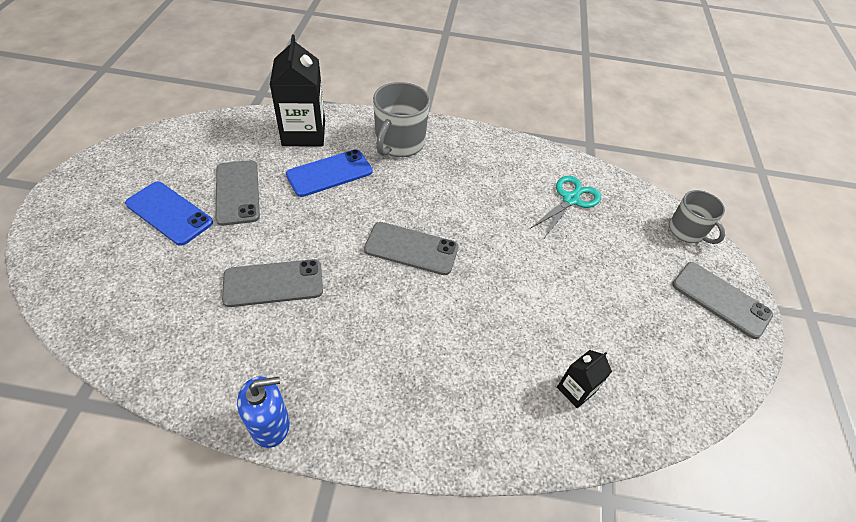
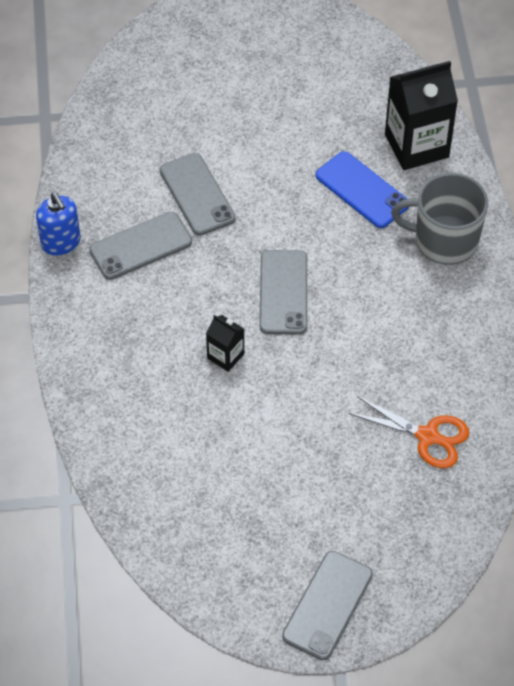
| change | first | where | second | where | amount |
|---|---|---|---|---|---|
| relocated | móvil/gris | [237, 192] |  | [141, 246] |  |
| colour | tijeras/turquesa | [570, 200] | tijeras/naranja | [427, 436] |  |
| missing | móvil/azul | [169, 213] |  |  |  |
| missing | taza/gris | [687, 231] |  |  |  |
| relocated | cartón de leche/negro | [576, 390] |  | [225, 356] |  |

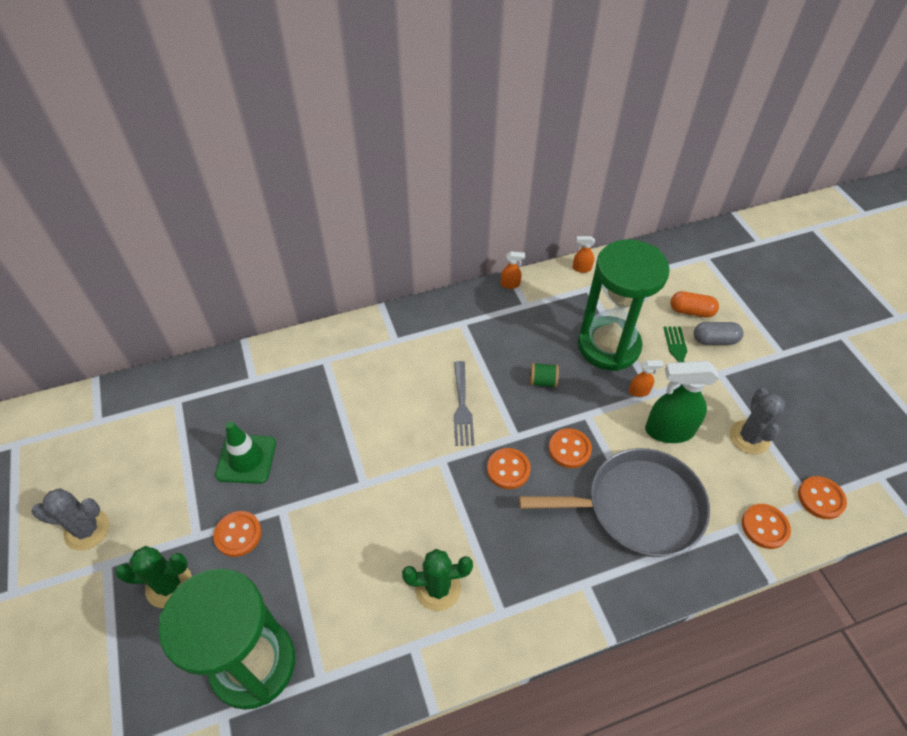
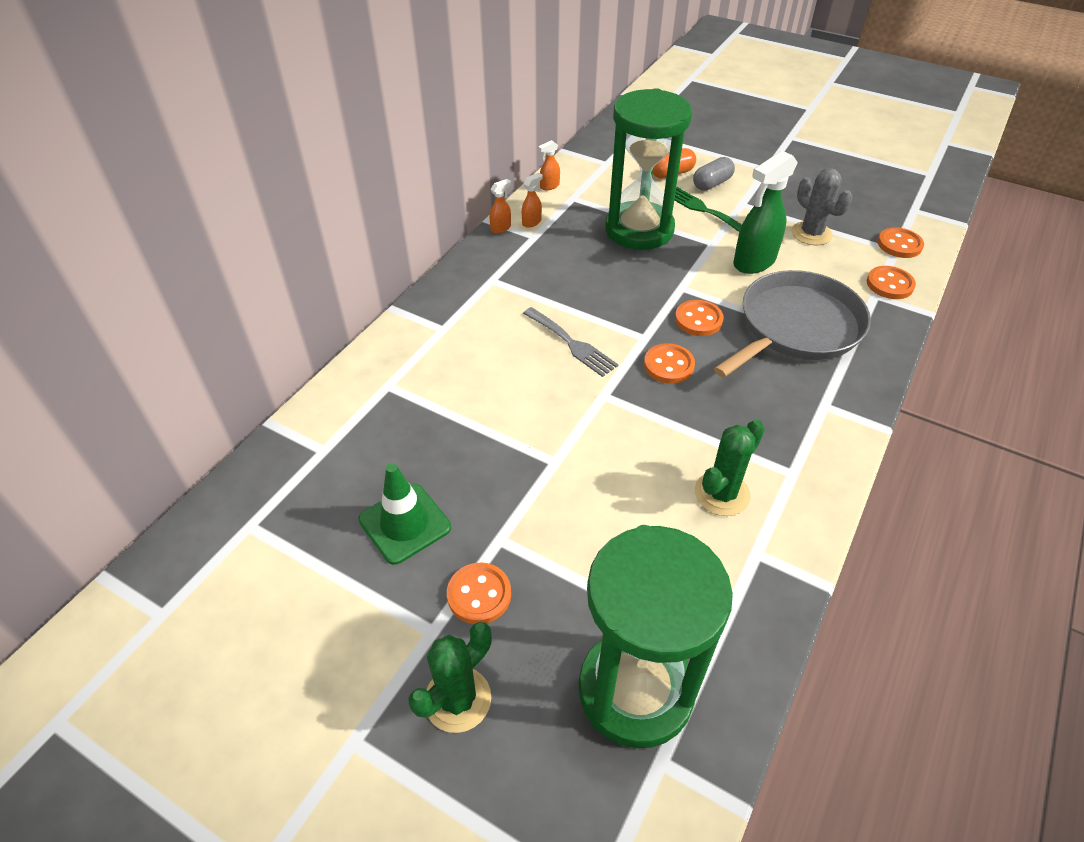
| change | first | where | second | where | amount |
|---|---|---|---|---|---|
| relocated | pulverizador/naranja | [639, 391] |  | [532, 222] |  |
| missing | carrete/verde | [542, 381] |  |  |  |
| missing | cactus/gris | [87, 530] |  |  |  |

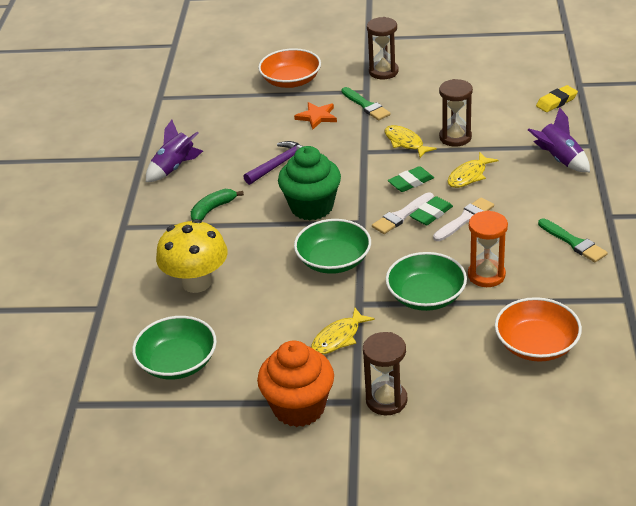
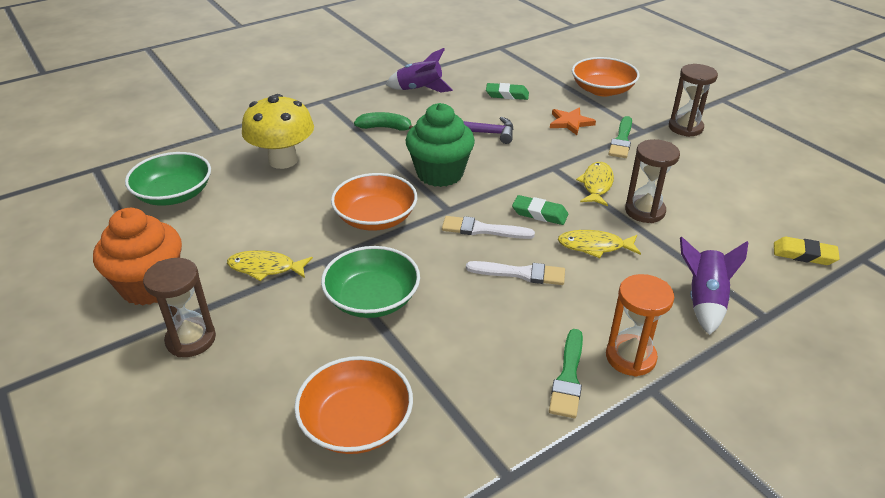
| change | first | where | second | where | amount |
|---|---|---|---|---|---|
| relocated | goma de borrar/verde | [431, 214] |  | [507, 95] |  |
| relocated | reloj de arena/naranja | [486, 275] |  | [630, 357] |  |
| colour | cuenco/verde | [333, 260] | cuenco/naranja | [375, 218] |  |

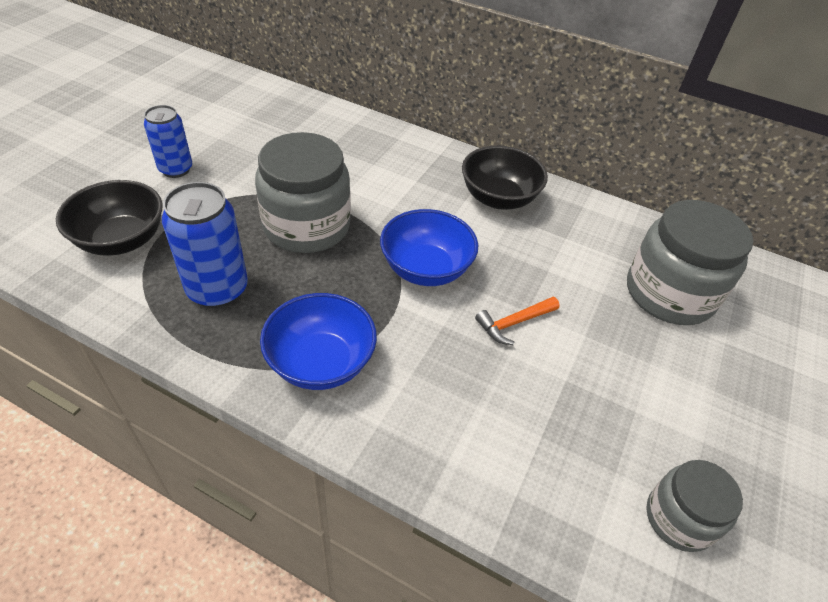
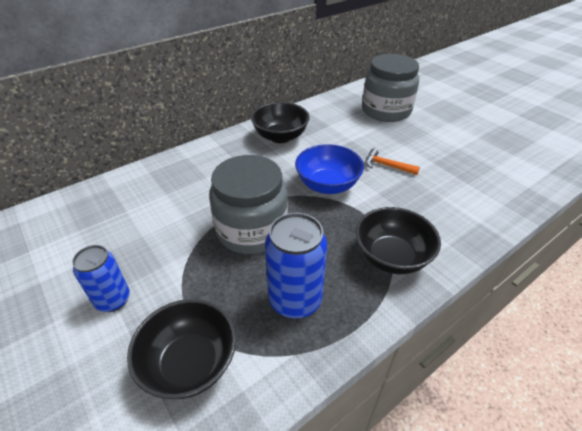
| change | first | where | second | where | amount |
|---|---|---|---|---|---|
| colour | cuenco/azul | [321, 362] | cuenco/negro | [391, 257] |  |
| spun | martillo/naranja | [514, 323] |  | [387, 166] | 120 degrees clockwise |
| missing | tarro/gris | [679, 518] |  |  |  |

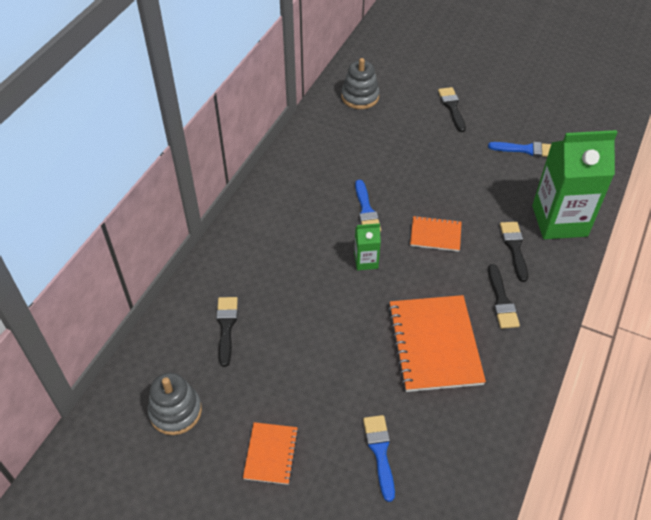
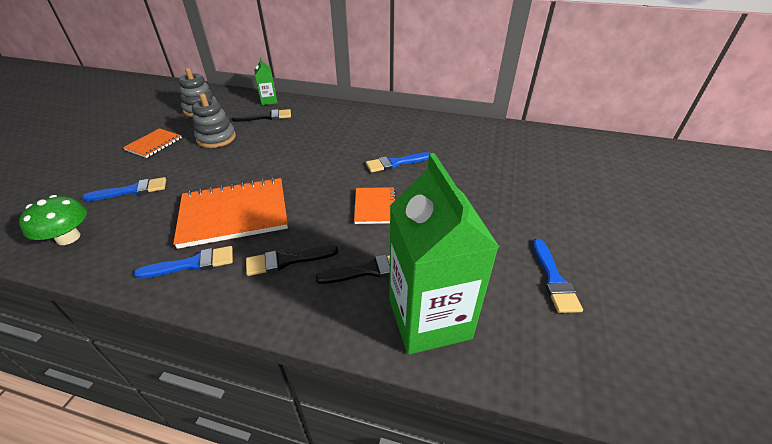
| change | first | where | second | where | amount |
|---|---|---|---|---|---|
| relocated | juguete apilable/gris | [360, 97] |  | [216, 138] |  |
| missing | pincel/negro | [452, 107] |  |  |  |
| relocated | cartón de leche/verde | [366, 261] |  | [269, 101] |  |
| spun | cuaderno/naranja | [271, 454] |  | [154, 144] | 60 degrees counterclockwise |
| appeared |  |  | seta/verde | [68, 237] |  |
| appeared |  |  | pincel/azul | [192, 264] |  |

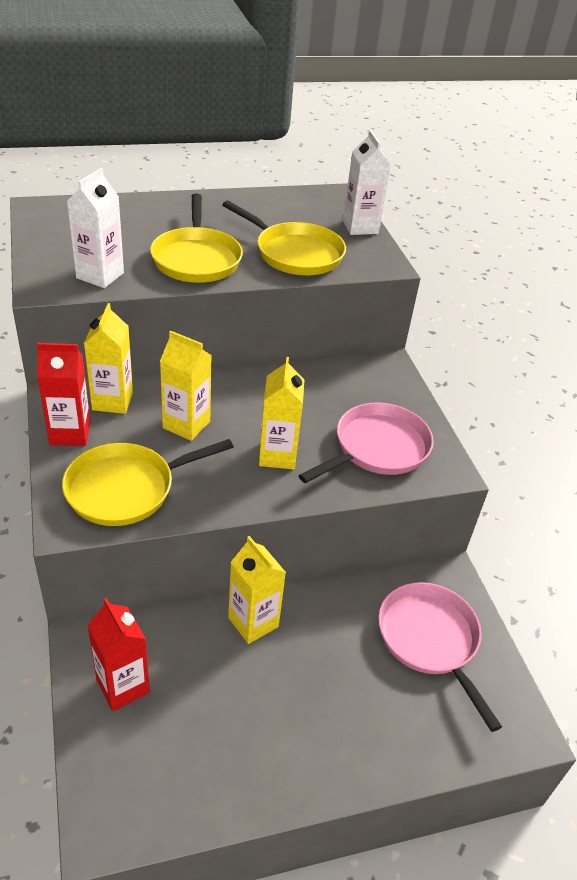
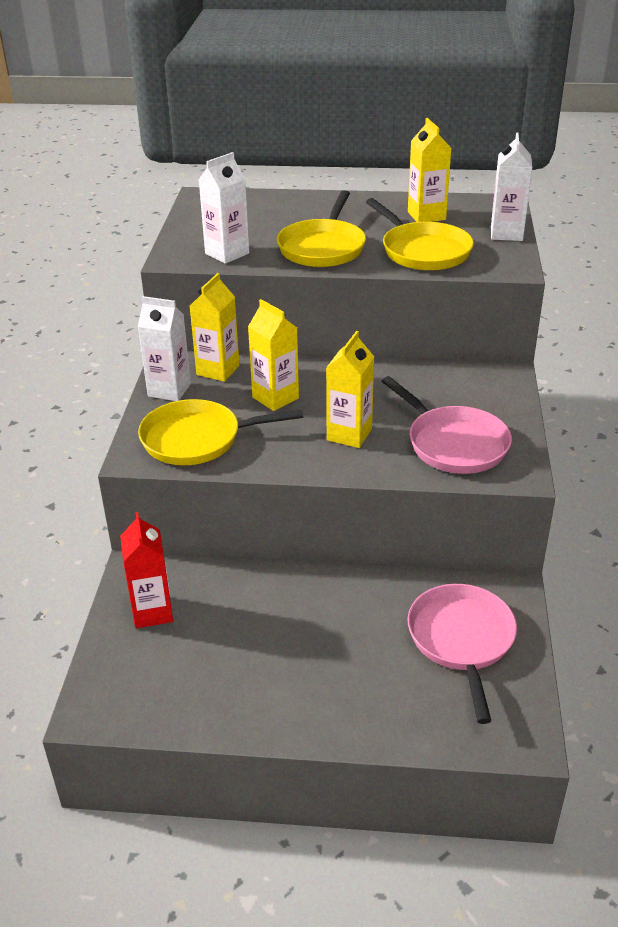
| change | first | where | second | where | amount |
|---|---|---|---|---|---|
| colour | cartón de leche/rojo | [70, 433] | cartón de leche/blanco | [169, 390] |  |
| spun | sartén/rosa | [377, 448] |  | [453, 443] | 75 degrees clockwise |
| relocated | cartón de leche/amarillo | [253, 622] |  | [426, 216] |  |

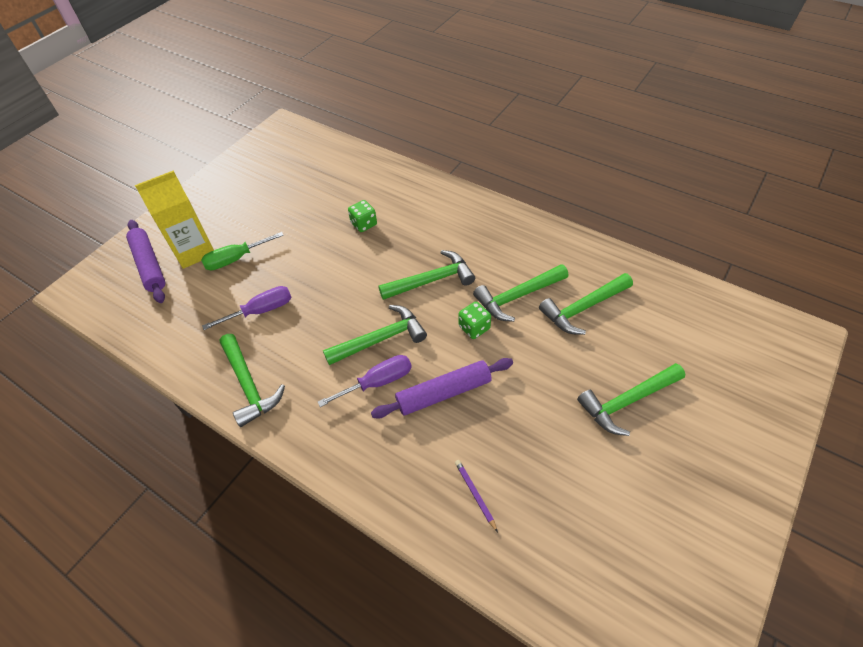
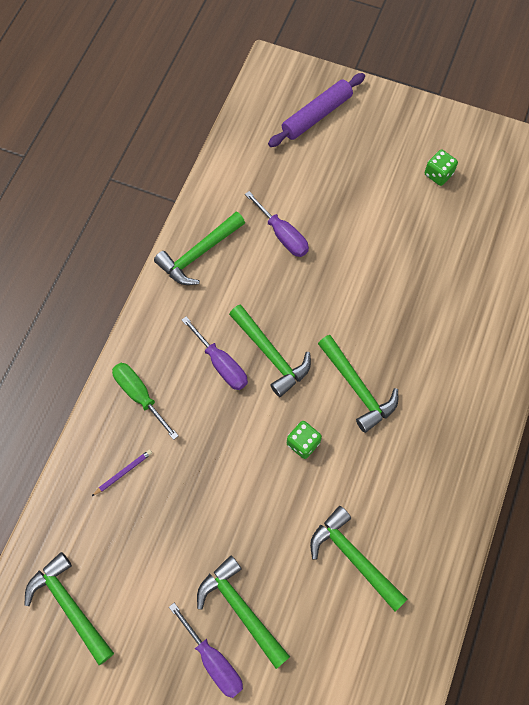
| change | first | where | second | where | amount |
|---|---|---|---|---|---|
| missing | cartón de leche/amarillo | [194, 251] |  |  |  |
| relocated | dado/verde | [364, 224] |  | [438, 174] |  |
| relocated | destornillador/verde | [236, 259] |  | [139, 395] |  |
| relocated | martillo/verde | [517, 297] |  | [69, 606] |  |
| missing | rodillo/morado | [443, 393] |  |  |  |
| appeared |  |  | destornillador/morado | [213, 660] |  |

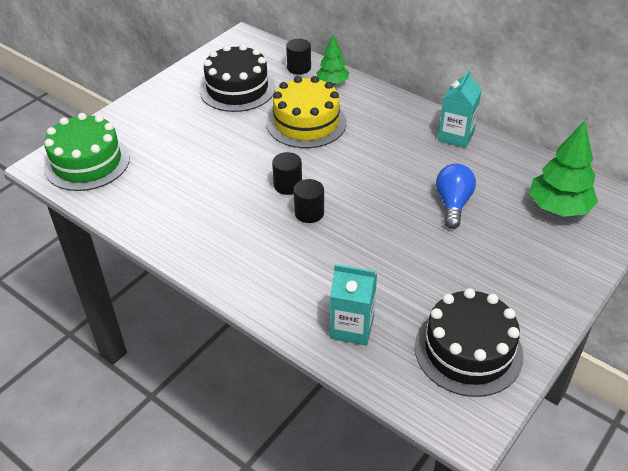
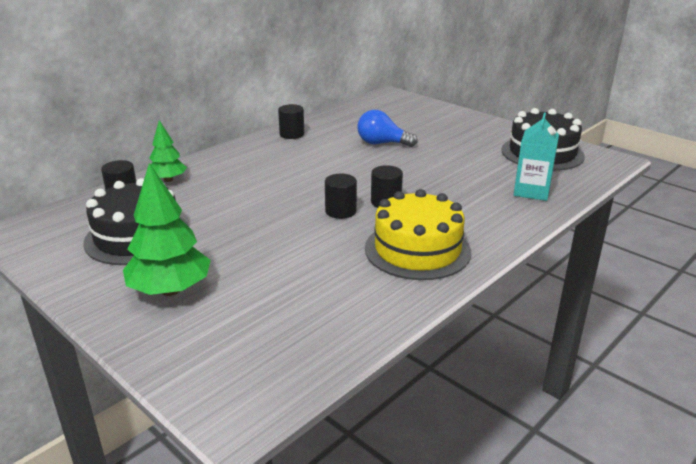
| change | first | where | second | where | amount |
|---|---|---|---|---|---|
| exchanged | cartón de leche/turquesa | [456, 136] | cilindro/negro | [292, 134] |  |
| relocated | tarta/amarillo | [306, 123] |  | [417, 250] |  |
| missing | tarta/verde | [87, 162] |  |  |  |
| relocated | árbol/verde | [559, 208] |  | [170, 290] |  |

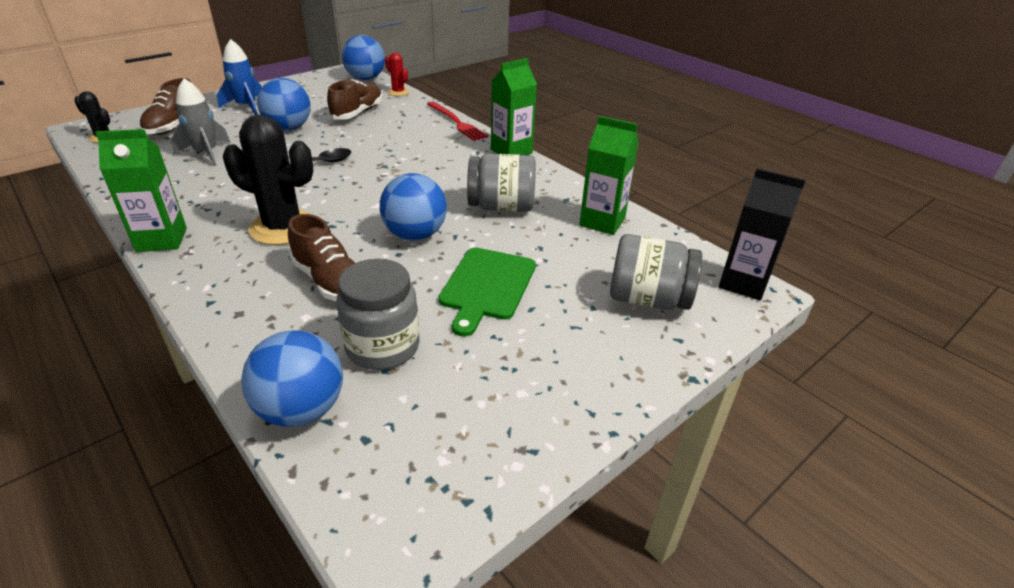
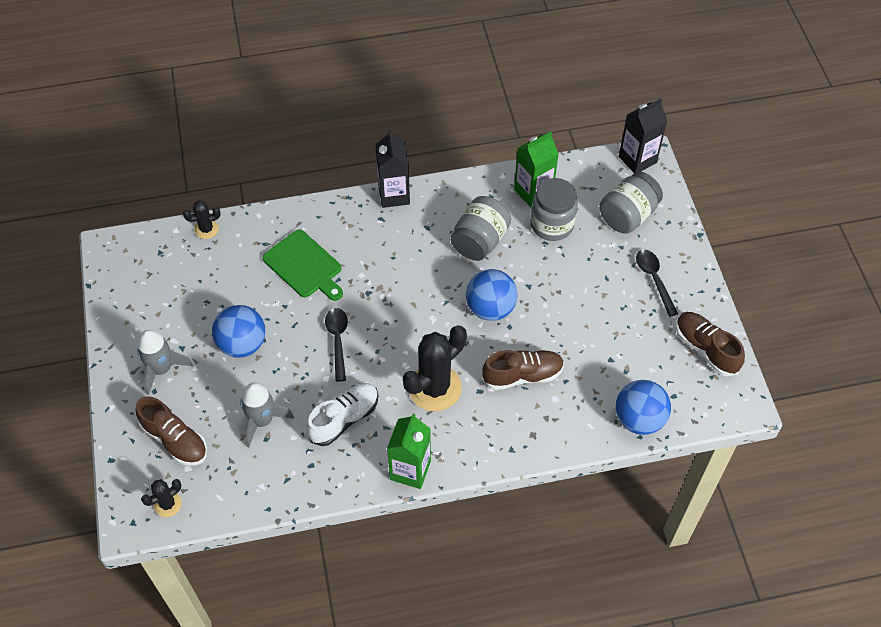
| change | first | where | second | where | amount |
|---|---|---|---|---|---|
| missing | pelota/azul | [365, 78] |  |  |  |
| colour | cohete/azul | [246, 107] | cohete/gris | [162, 369] |  |
| colour | cactus/rojo | [398, 92] | cactus/negro | [206, 229] |  |
| colour | cartón de leche/verde | [511, 151] | cartón de leche/negro | [394, 195] |  |
| relocated | zapato/marrón | [357, 113] |  | [706, 349] |  |
| missing | tenedor/rojo | [457, 122] |  |  |  |
| relocated | tabla de cortar/verde | [487, 286] |  | [304, 266] |  |
| relocated | tarro/gris | [383, 347] |  | [552, 224] |  |
| appeared |  |  | cuchara/negro | [654, 279] |  |
| appeared |  |  | zapato/blanco | [344, 419] |  |

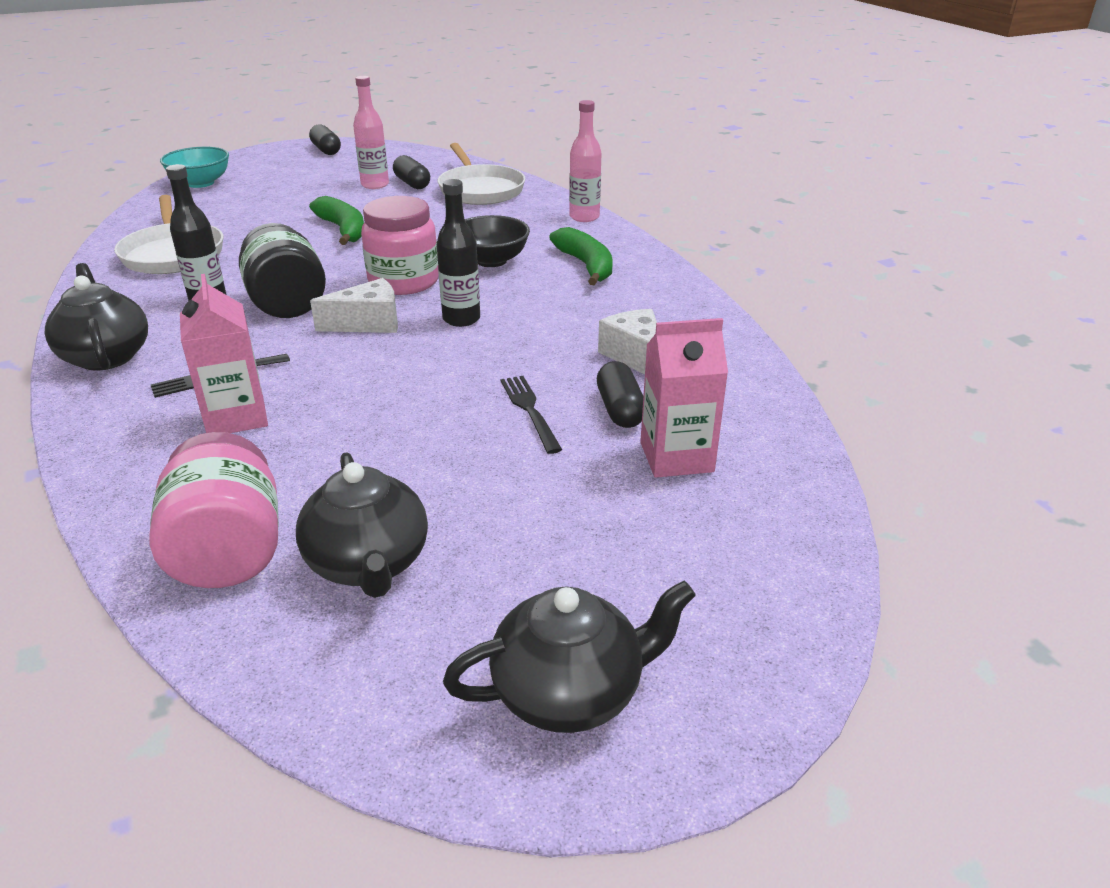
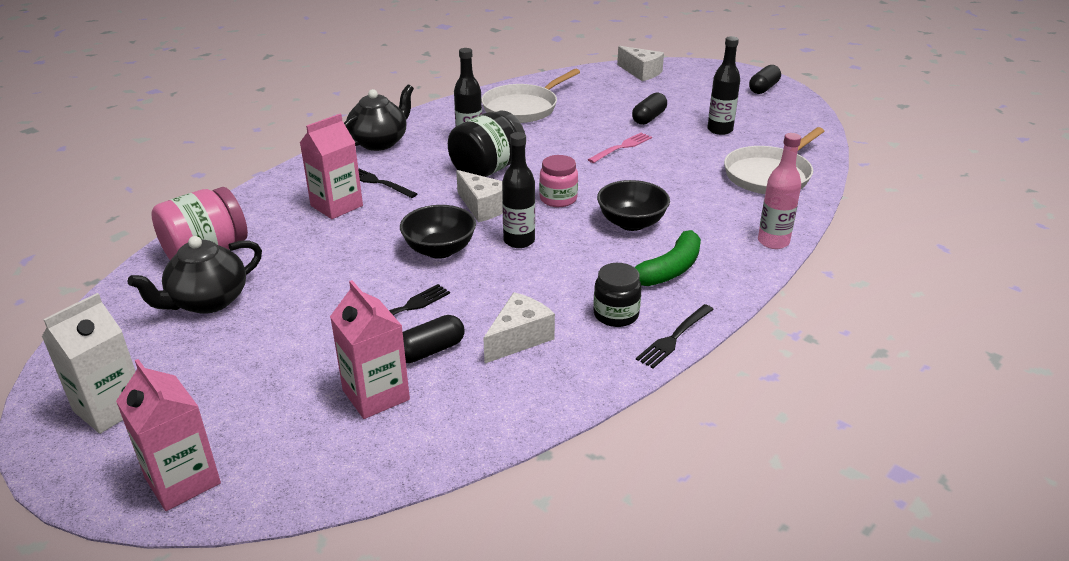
| change | first | where | second | where | amount |
|---|---|---|---|---|---|
| colour | botella/rosa | [375, 185] | botella/negro | [720, 130] |  |
| exchanged | cuenco/turquesa | [200, 183] | queso/blanco | [641, 72] |  |
| relocated | cápsula/negro | [412, 183] |  | [649, 118] |  |
| exchanged | plátano/verde | [343, 230] | tenedor/rosa | [621, 147] |  |
| size | tarro/rosa | [403, 282] |  | [558, 199] | x0.64 |
| exchanged | tetera/negro | [569, 692] | cartón de leche/blanco | [110, 408] |  |
| appeared |  |  | cuenco/negro | [439, 250] |  |
| appeared |  |  | tarro/negro | [616, 315] |  |
| appeared |  |  | tenedor/negro | [674, 337] |  |
| appeared |  |  | cartón de leche/rosa | [182, 480] |  |

